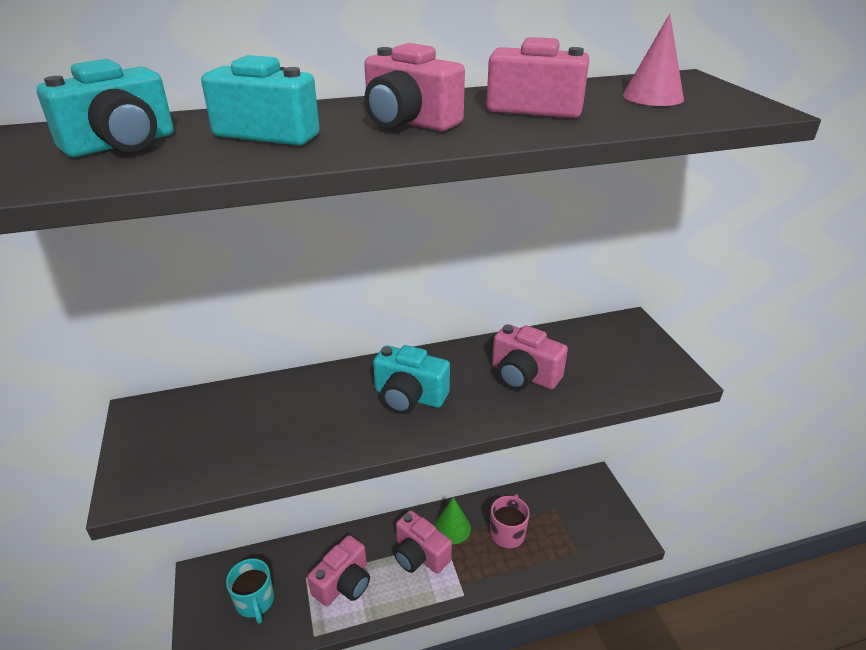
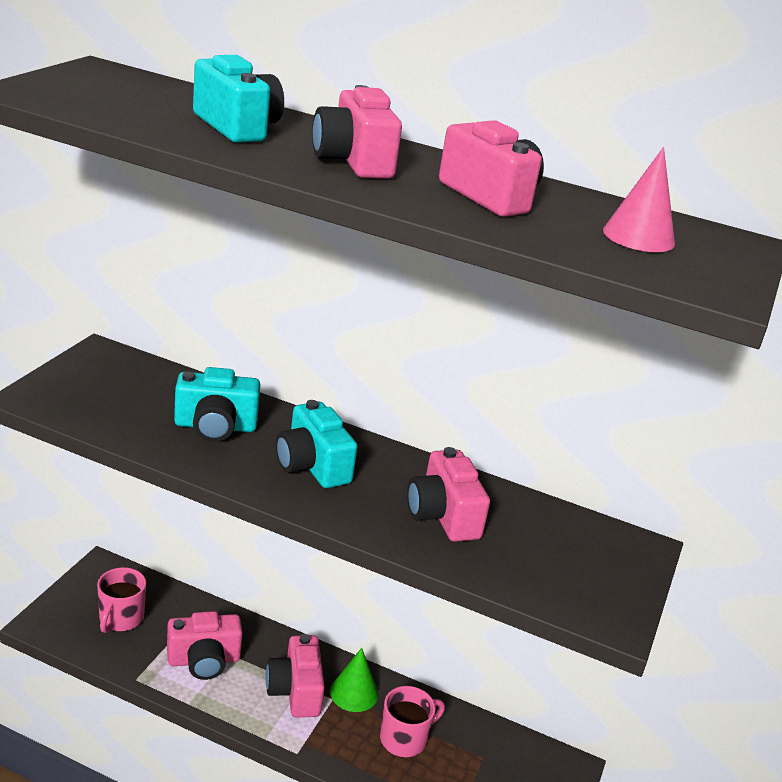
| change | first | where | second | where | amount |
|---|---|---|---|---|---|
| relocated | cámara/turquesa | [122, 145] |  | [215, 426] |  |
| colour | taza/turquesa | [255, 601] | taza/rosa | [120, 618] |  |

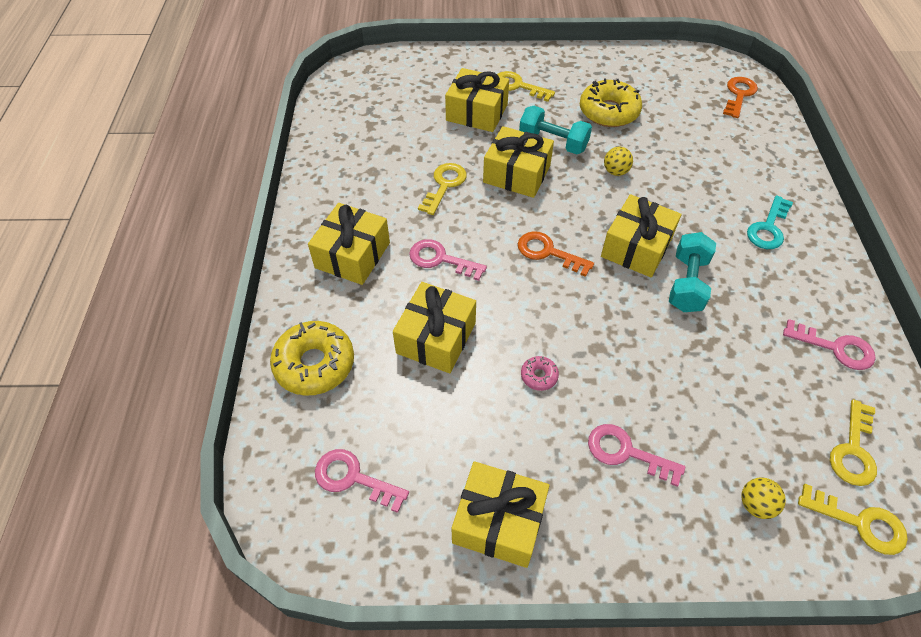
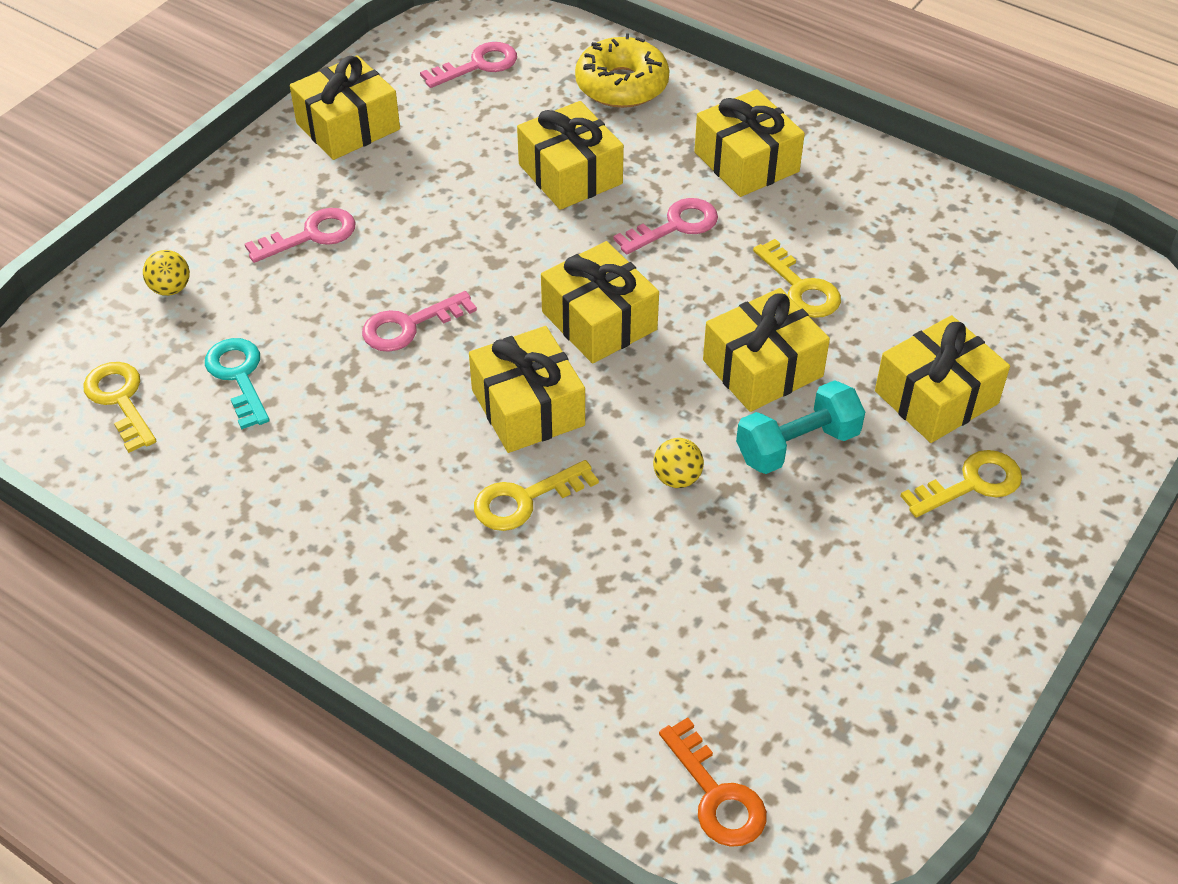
| change | first | where | second | where | amount |
|---|---|---|---|---|---|
| missing | rosquilla/amarillo | [608, 112] |  |  |  |
| relocated | llave/turquesa | [768, 228] |  | [239, 377] |  |
| exchanged | llave/naranja | [548, 252] | regalo/amarillo | [599, 321] |  |
| missing | mancuerna/turquesa | [687, 283] |  |  |  |
| relocated | llave/rosa | [835, 348] |  | [409, 326] |  |
| missing | rosquilla/rosa | [539, 376] |  |  |  |
| relocated | llave/amarillo | [860, 523] |  | [525, 500] |  |

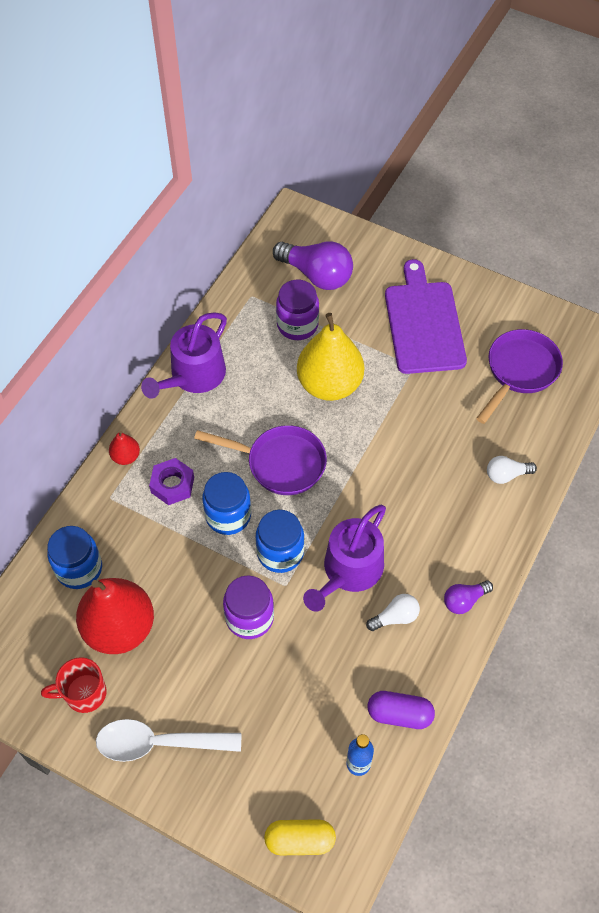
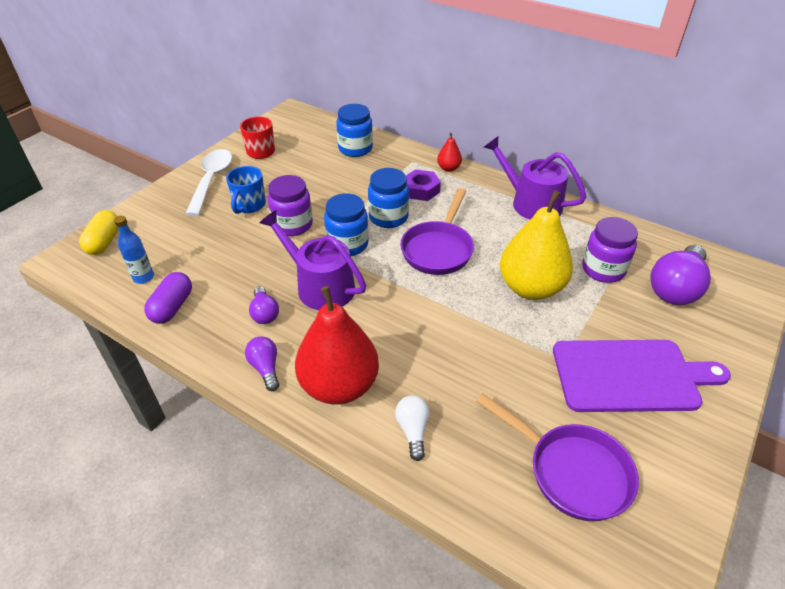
| change | first | where | second | where | amount |
|---|---|---|---|---|---|
| relocated | pera/rojo | [119, 628] |  | [339, 385] |  |
| colour | bombilla/blanco | [395, 617] | bombilla/morado | [264, 313] |  |
| appeared |  |  | taza/azul | [249, 205] |  |

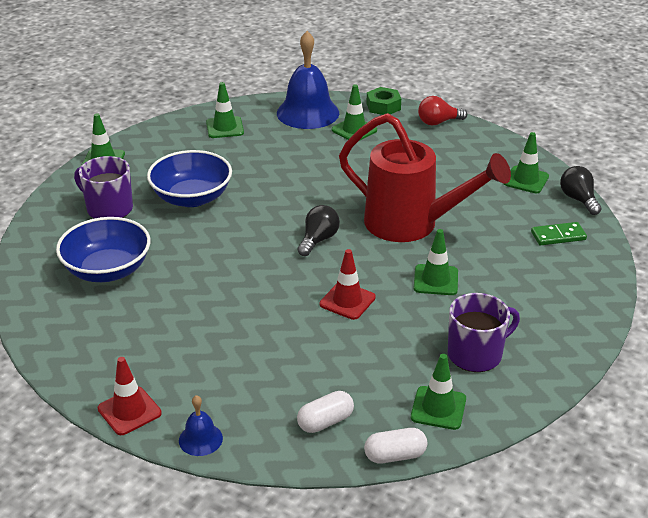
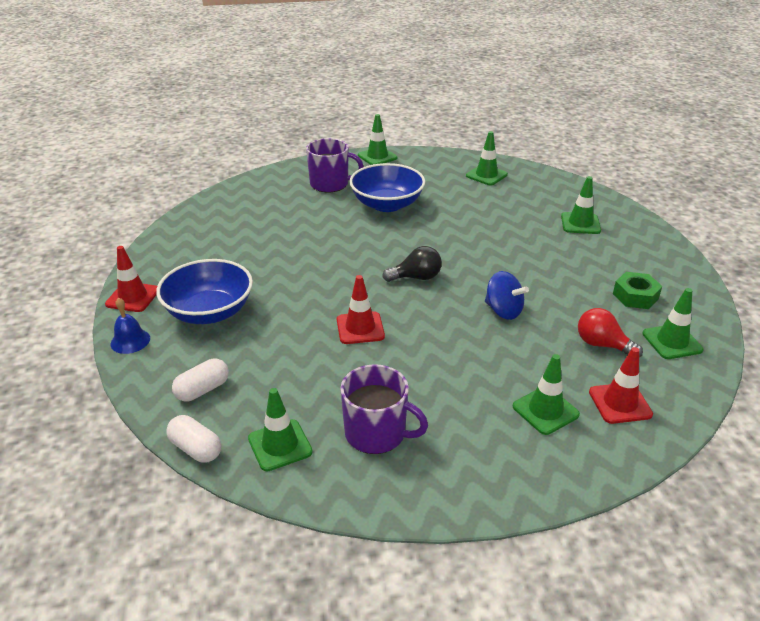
| change | first | where | second | where | amount |
|---|---|---|---|---|---|
| missing | campana/azul | [308, 113] |  |  |  |
| relocated | tuerca/verde | [383, 106] |  | [635, 296] |  |
| relocated | bombilla/rojo | [438, 122] |  | [602, 345] |  |
| exchanged | regadera/rojo | [411, 224] | peonza/azul | [503, 311] |  |
| spun | taza/morado | [109, 209] |  | [330, 184] | 105 degrees clockwise |
| missing | bombilla/negro | [578, 199] |  |  |  |
| relocated | cuenco/azul | [107, 270] |  | [209, 312] |  |
| exchanged | ficha de dominó/verde | [558, 236] | cono de tráfico/rojo | [620, 403] |  |
| relocated | cono de tráfico/verde | [435, 280] |  | [545, 410] |  |
| spun | cápsula/blanco | [325, 422] |  | [203, 390] | 60 degrees counterclockwise |

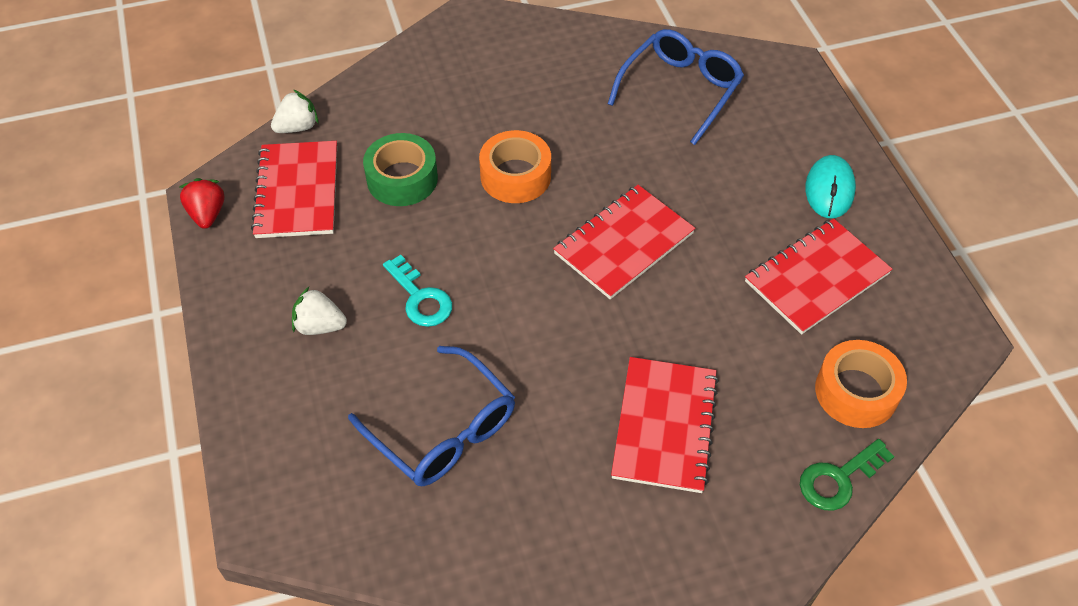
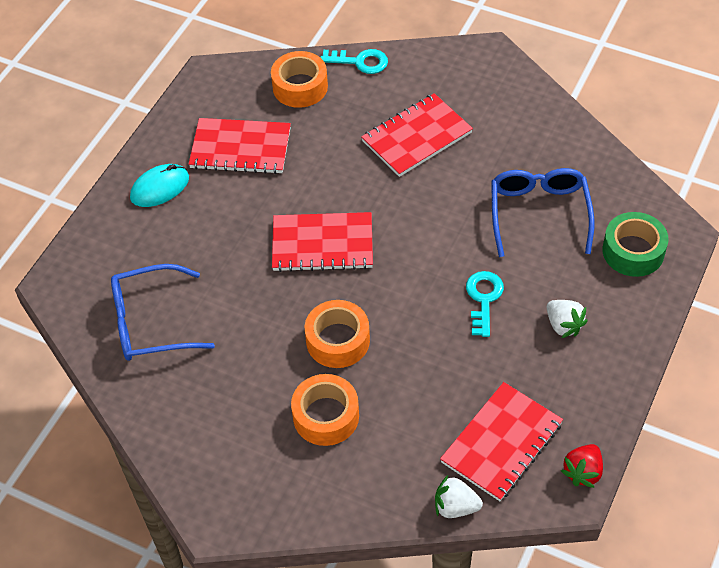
| change | first | where | second | where | amount |
|---|---|---|---|---|---|
| relocated | cinta adhesiva/verde | [402, 179] |  | [633, 251] |  |
| colour | llave/verde | [838, 479] | llave/turquesa | [360, 62] |  |
| appeared |  |  | cinta adhesiva/naranja | [326, 416] |  |

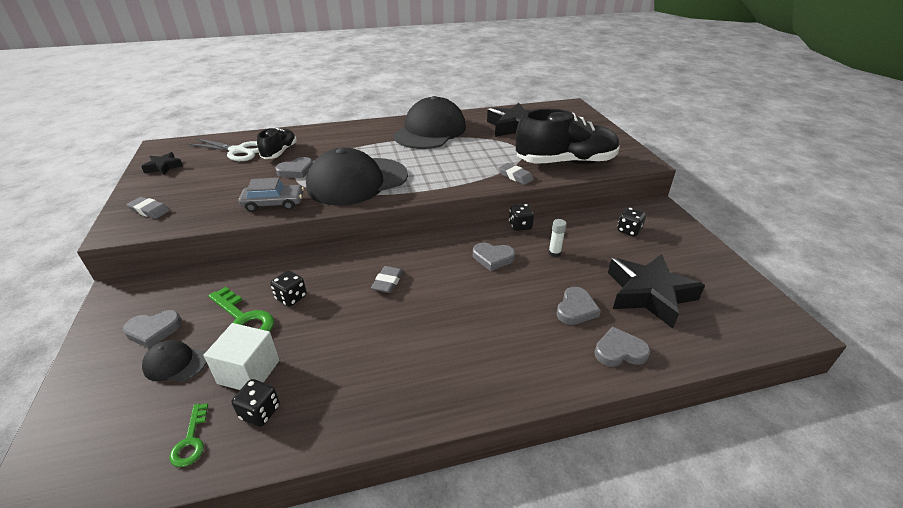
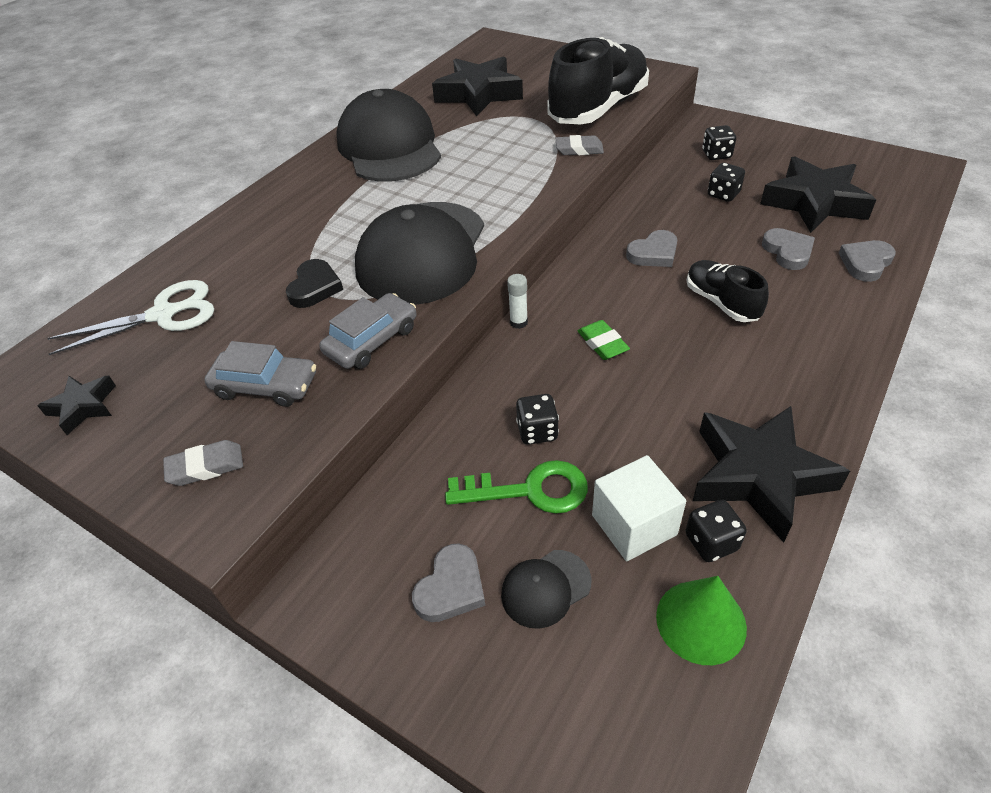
| change | first | where | second | where | amount |
|---|---|---|---|---|---|
| relocated | zapato/negro | [280, 152] |  | [721, 302] |  |
| colour | corazón/gris | [296, 171] | corazón/negro | [314, 287] |  |
| relocated | dado/negro | [520, 226] |  | [723, 194] |  |
| relocated | barra de pegamento/blanco | [554, 253] |  | [518, 322] |  |
| colour | goma de borrar/gris | [387, 282] | goma de borrar/verde | [602, 343] |  |
| exchanged | llave/verde | [191, 441] | cono/verde | [701, 621] |  |
| appeared |  |  | coche/gris | [265, 386] |  |
| appeared |  |  | estrella/negro | [758, 475] |  |

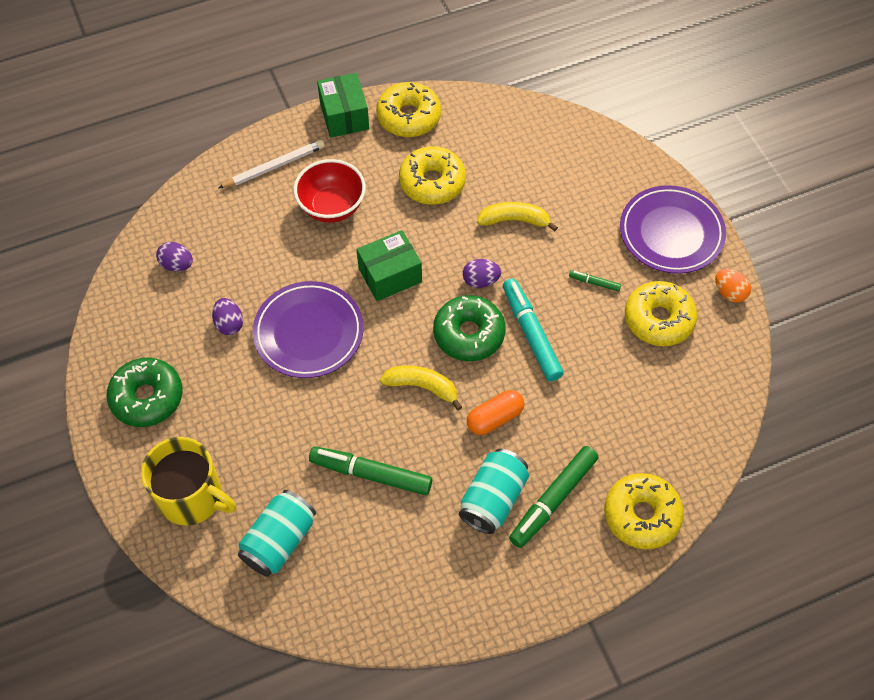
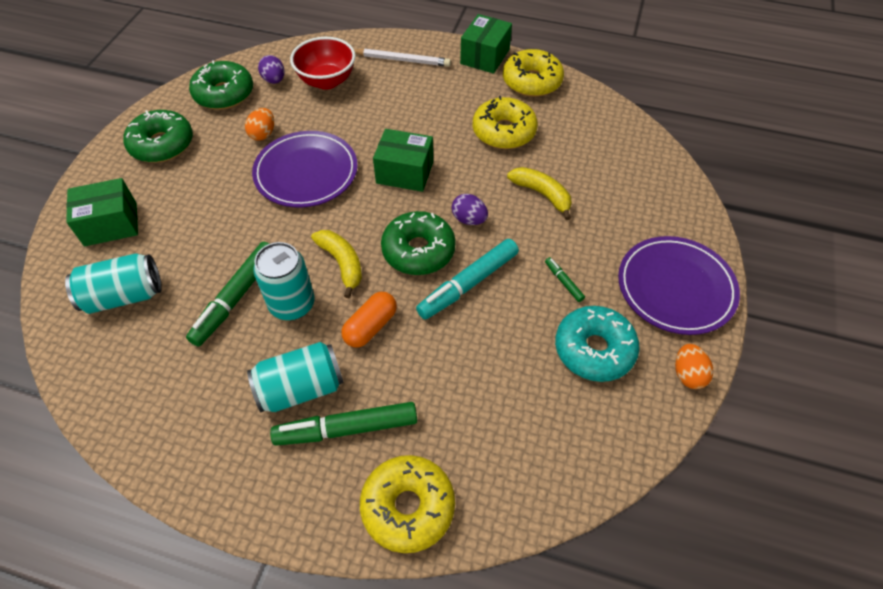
| change | first | where | second | where | amount |
|---|---|---|---|---|---|
| relocated | cuenco/rojo | [332, 207] |  | [327, 81] |  |
| spun | rotulador/turquesa | [531, 334] |  | [468, 284] | 150 degrees counterclockwise |
| colour | rosquilla/amarillo | [658, 319] | rosquilla/turquesa | [594, 349] |  |
| colour | huevo/morado | [229, 324] | huevo/naranja | [263, 134] |  |
| spun | cápsula/naranja | [495, 418] |  | [370, 326] | 60 degrees counterclockwise |
| exchanged | taza/amarillo | [192, 497] | caja/verde | [111, 224] |  |
| spun | rotulador/verde | [371, 474] |  | [236, 298] | 120 degrees counterclockwise |
| appeared |  |  | rosquilla/verde | [224, 94] |  |
| appeared |  |  | lata/turquesa | [292, 304] |  |

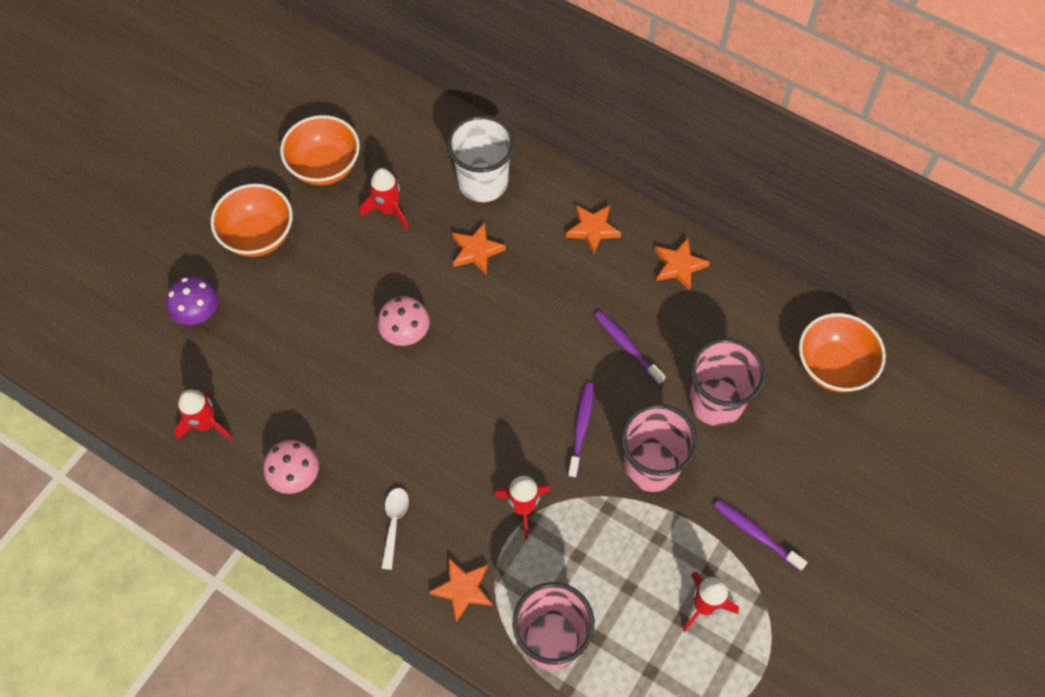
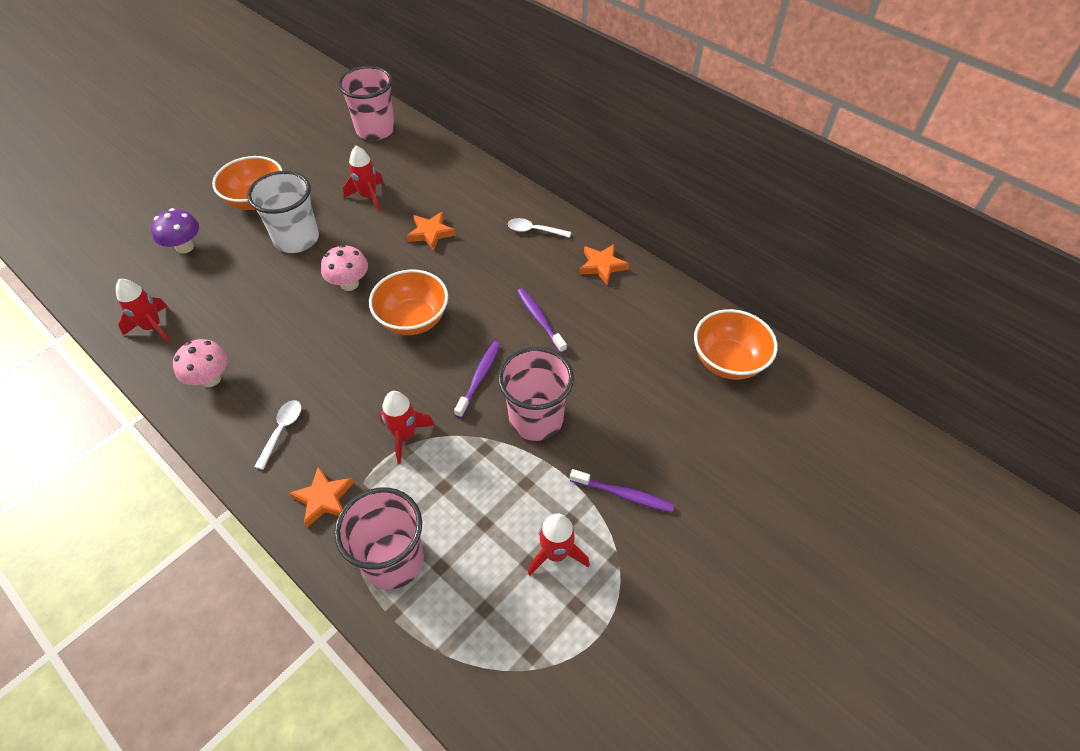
| change | first | where | second | where | amount |
|---|---|---|---|---|---|
| relocated | cuenco/naranja | [325, 166] |  | [413, 320] |  |
| relocated | vaso/blanco | [483, 182] |  | [297, 239] |  |
| exchanged | estrella/naranja | [592, 229] | cuchara/blanco | [534, 230] |  |
| relocated | vaso/rosa | [716, 402] |  | [375, 130] |  |
| spun | cepillo de dientes/morado | [756, 534] |  | [623, 494] | 150 degrees clockwise |

